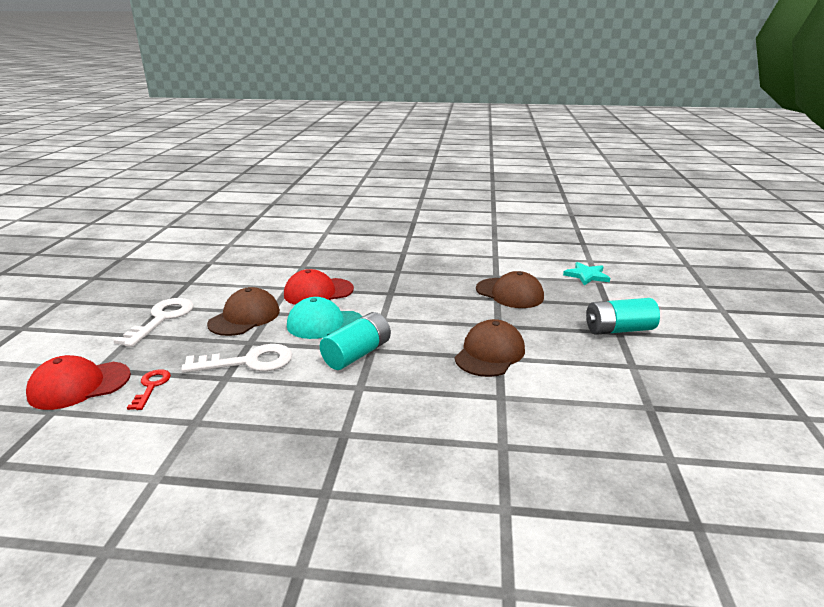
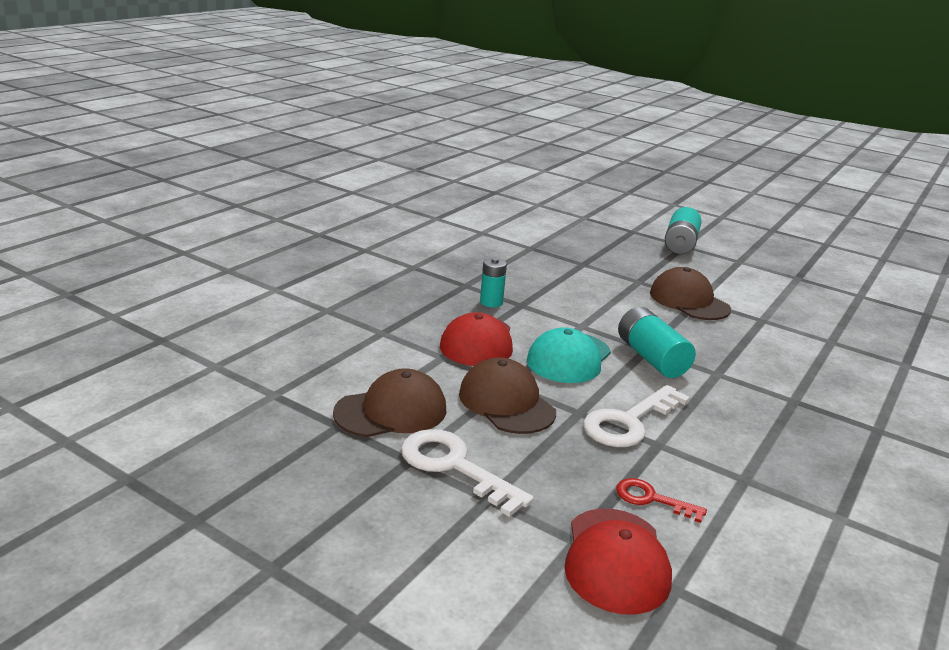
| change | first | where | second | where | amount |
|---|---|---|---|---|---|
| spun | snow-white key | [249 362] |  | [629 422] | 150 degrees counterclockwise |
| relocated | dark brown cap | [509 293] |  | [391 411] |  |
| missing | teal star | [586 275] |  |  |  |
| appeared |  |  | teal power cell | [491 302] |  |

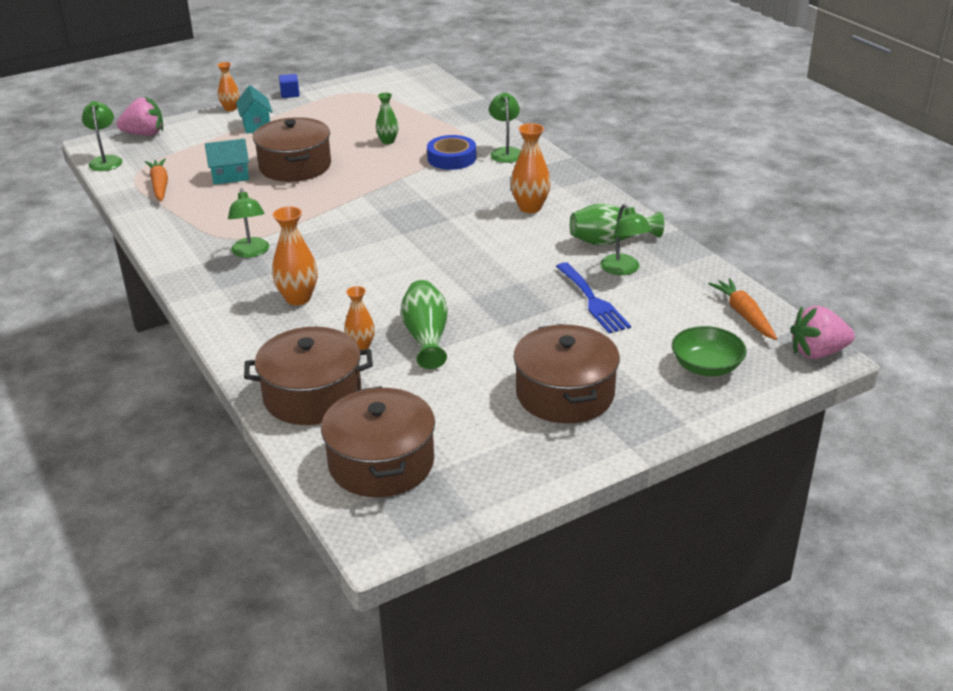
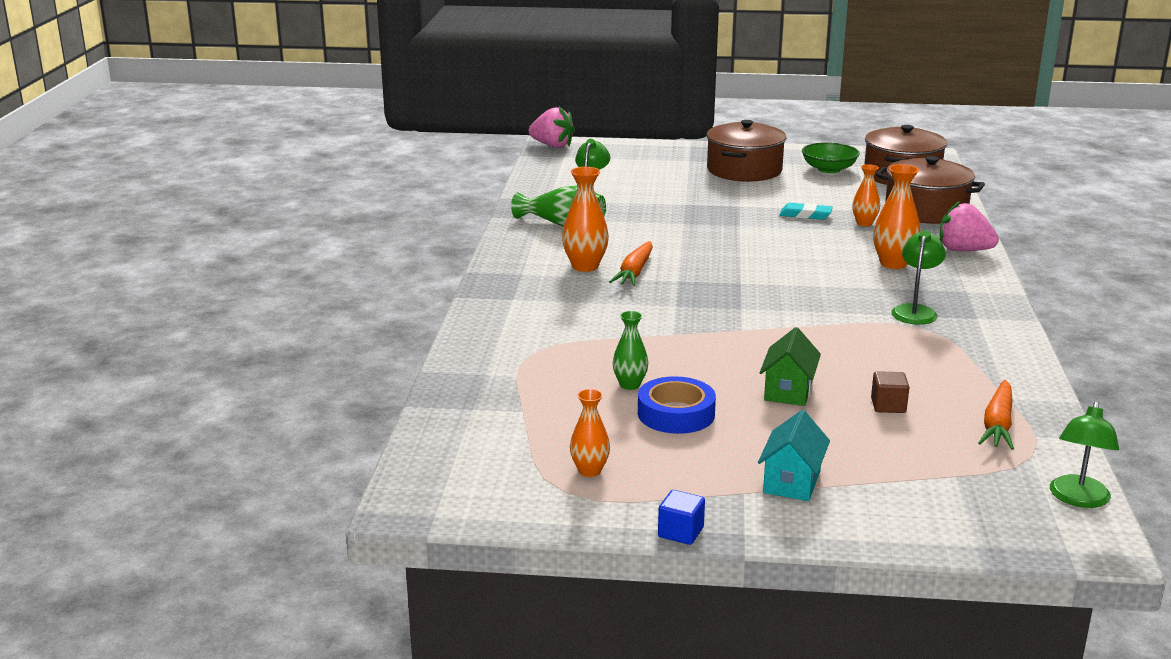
| change | first | where | second | where | amount |
|---|---|---|---|---|---|
| relocated | pink berry | [144 134] |  | [963 250] |  |
| exchanged | teal cottage | [230 176] | dark brown solid cube | [888 406] |  |
| relocated | orange vase | [230 108] |  | [589 471] |  |
| exchanged | dark brown stockpot | [295 166] | leaf-green cottage | [788 391] |  |
| exchanged | leaf-green vase | [426 337] | teal pencil eraser | [805 215] |  |
| relocated | blue sticky tape | [451 158] |  | [676 414] |  |
| missing | leaf-green reading lamp | [505 152] |  |  |  |
| missing | blue fork | [593 301] |  |  |  |
| relocated | leaf-green bowl | [706 366] |  | [829 169] |  |
| relocated | orange toy carrot | [744 315] |  | [634 272] |  |

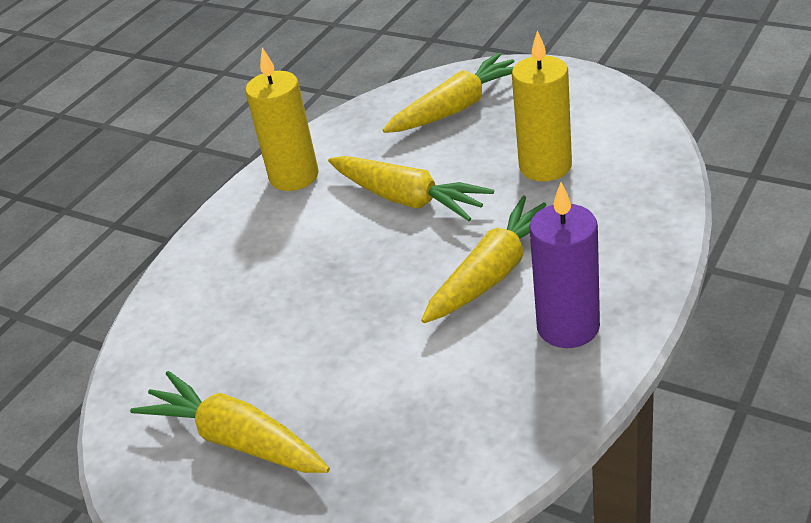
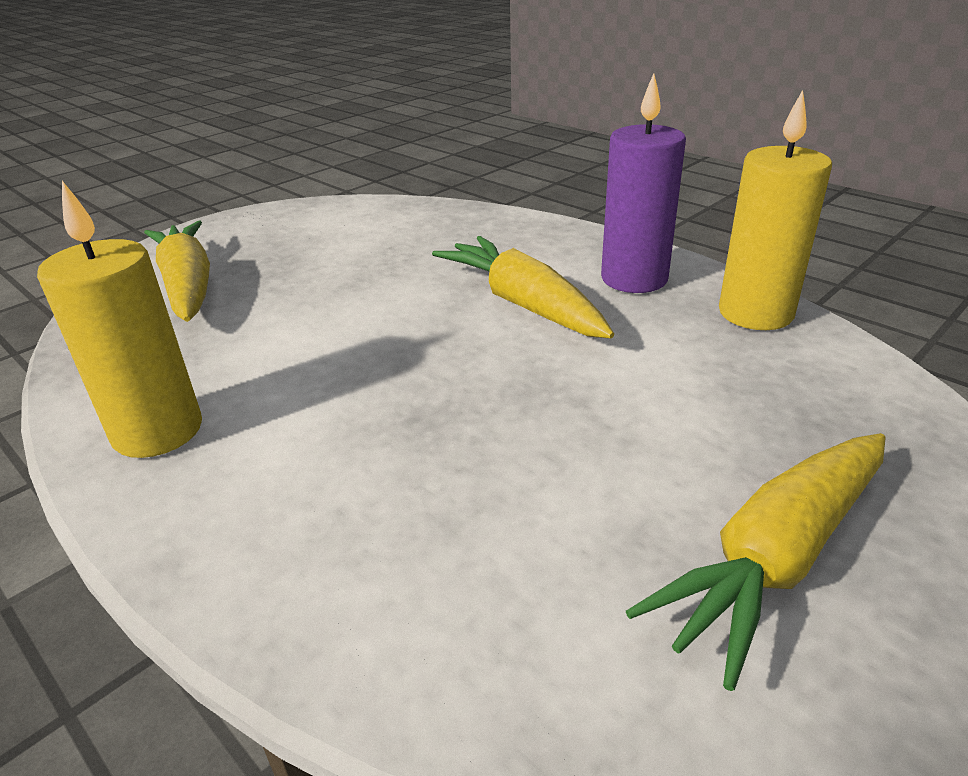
| change | first | where | second | where | amount |
|---|---|---|---|---|---|
| missing | yellow toy carrot | [407 199] |  |  |  |
| relocated | yellow wax candle | [545 166] |  | [755 313] |  |

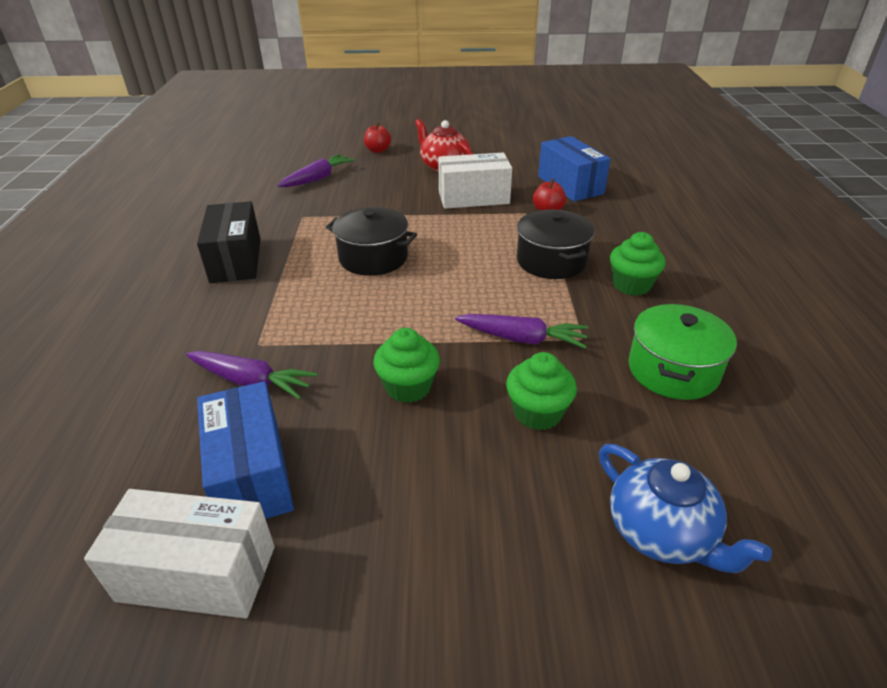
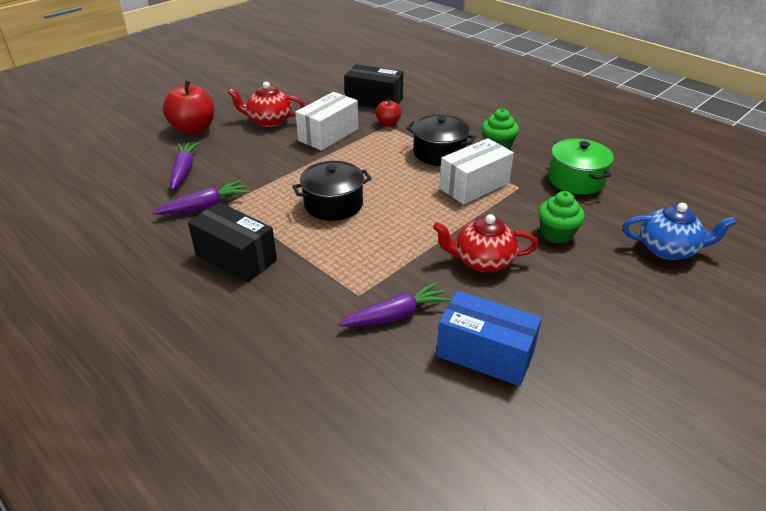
| change | first | where | second | where | amount |
|---|---|---|---|---|---|
| relocated | snow-white box | [197 573] |  | [474 186] |  |
| size | red apple fruit | [378 150] |  | [193 129] | x1.87 |
| exchanged | leaf-green fairy cake | [408 387] | red tea pot | [482 261] |  |
| relocated | royal purple toy carrot | [522 339] |  | [204 206] |  |
| colour | blue box | [570 185] | jet-black box | [374 101] |  |

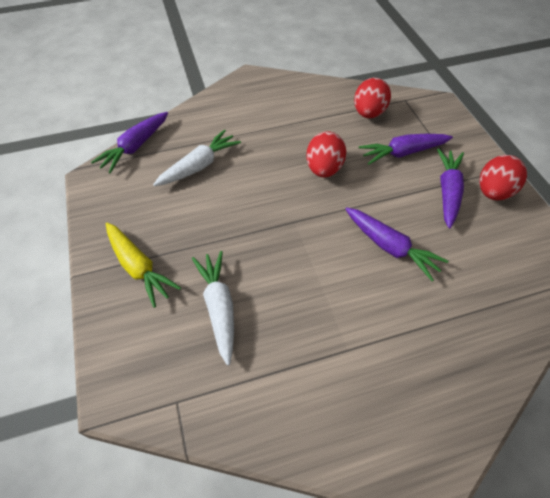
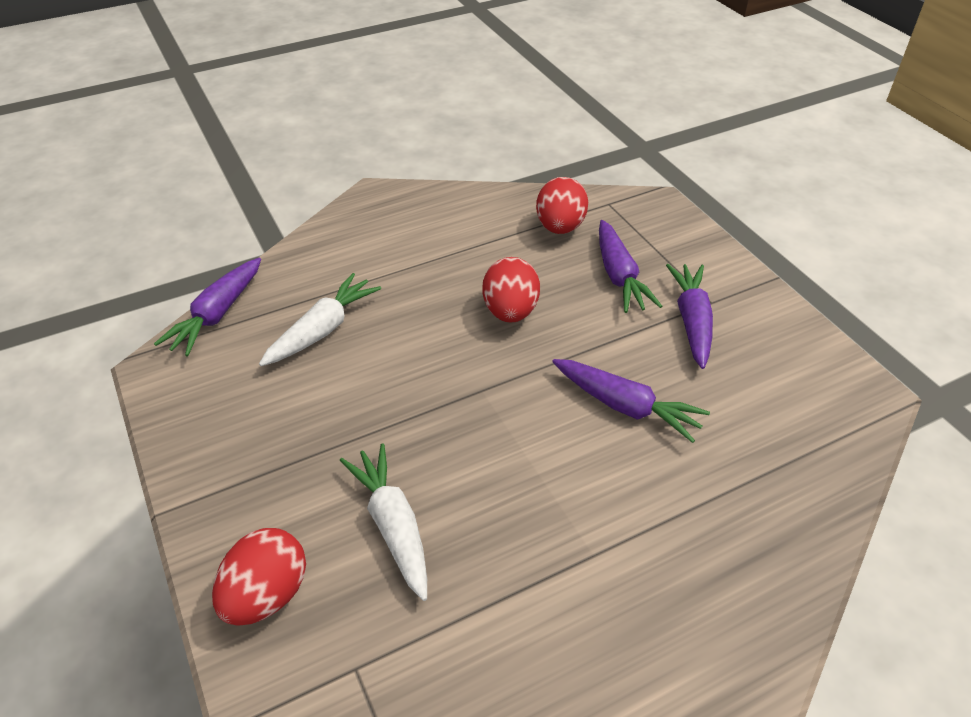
| change | first | where | second | where | amount |
|---|---|---|---|---|---|
| missing | yellow toy carrot | [139 267] |  |  |  |
| spun | royal purple toy carrot | [402 153] |  | [619 276] | 75 degrees counterclockwise |
| relocated | red egg shape | [493 192] |  | [267 595] |  |

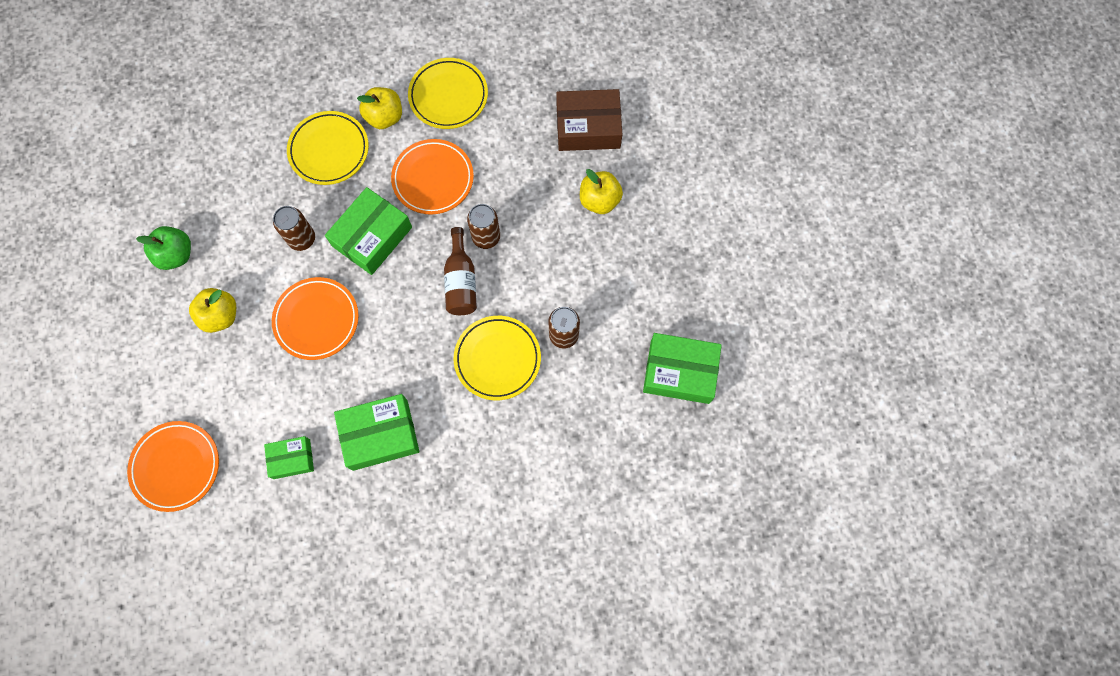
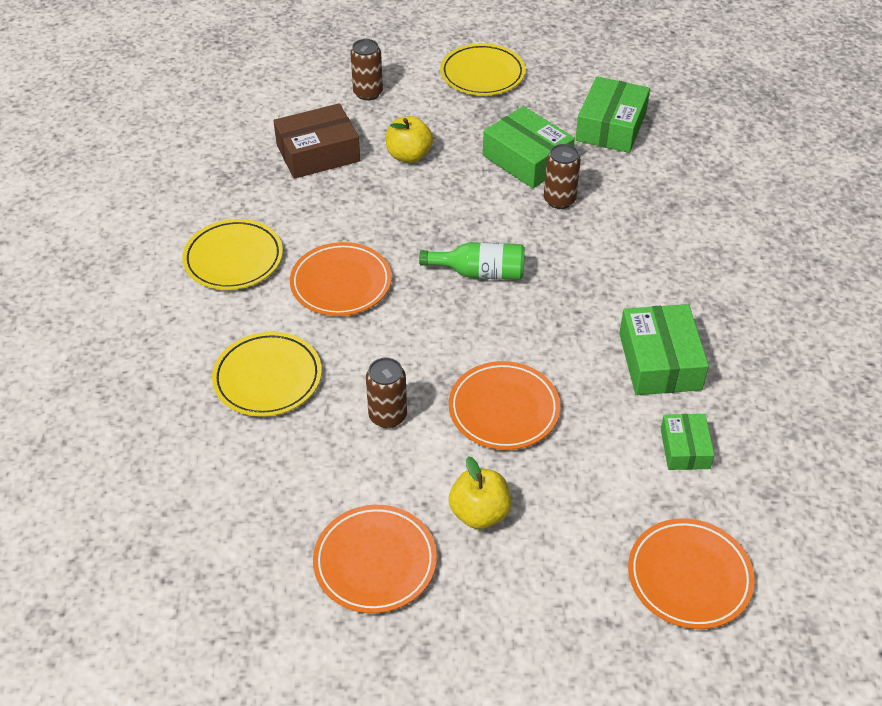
| change | first | where | second | where | amount |
|---|---|---|---|---|---|
| exchanged | leaf-green apple fruit | [176 255] | orange flat dish | [375 562] |  |
| relocated | leaf-green box | [372 237] |  | [527 159] |  |
| missing | yellow apple fruit | [384 117] |  |  |  |
| colour | dark brown drink bottle | [461 282] | leaf-green drink bottle | [480 273] |  |
| relocated | yellow flat dish | [497 359] |  | [482 74] |  |
| relocated | dark brown tin | [486 237] |  | [368 93] |  |
| spun | dark brown box | [588 127] |  | [318 153] | 60 degrees clockwise |

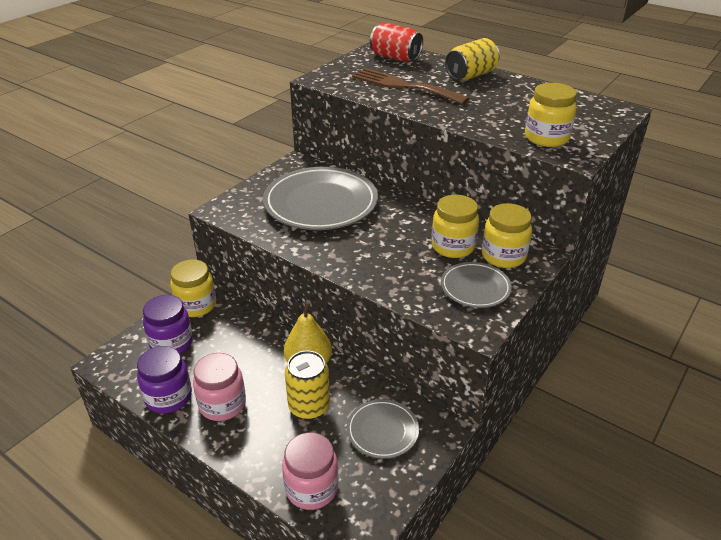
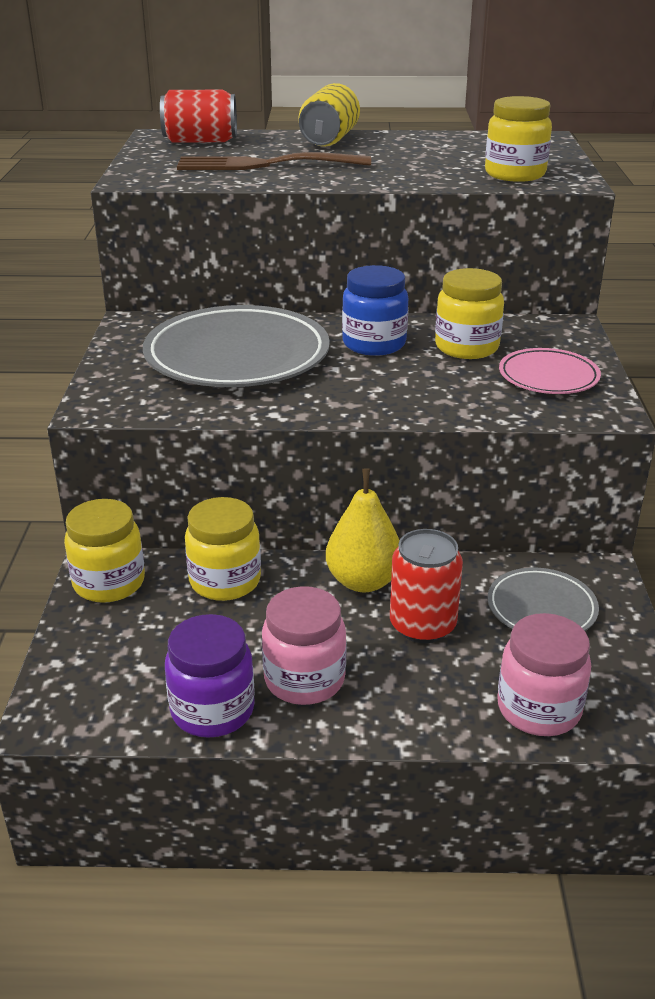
| change | first | where | second | where | amount |
|---|---|---|---|---|---|
| missing | royal purple preserve jar | [171 343] |  |  |  |
| colour | yellow tin | [309 406] | red tin | [422 625] |  |
| colour | grey flat dish | [475 288] | pink flat dish | [548 377] |  |
| relocated | yellow preserve jar | [503 256] |  | [225 581] |  |
| appeared |  |  | blue preserve jar | [374 344] |  |

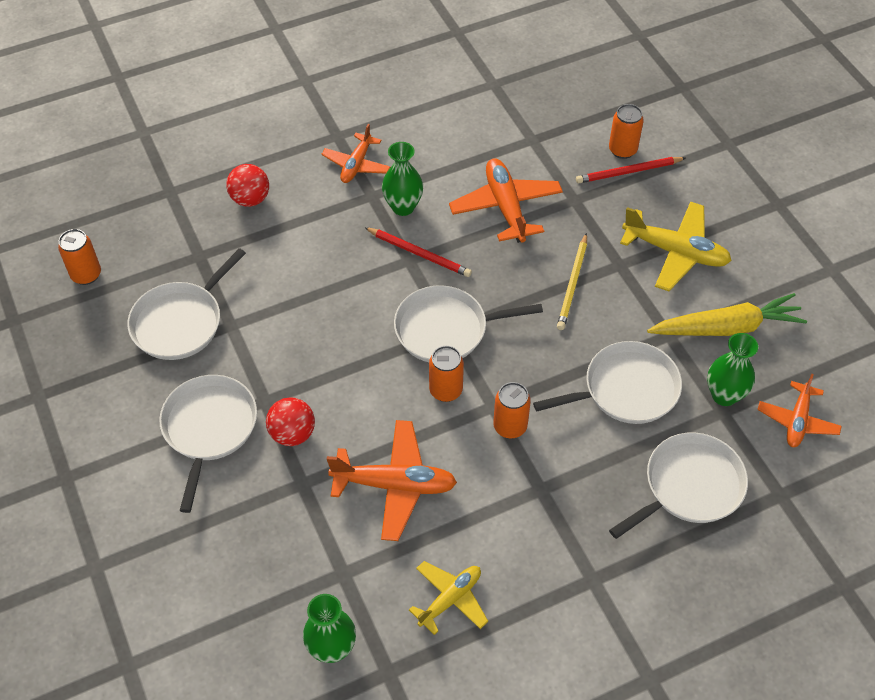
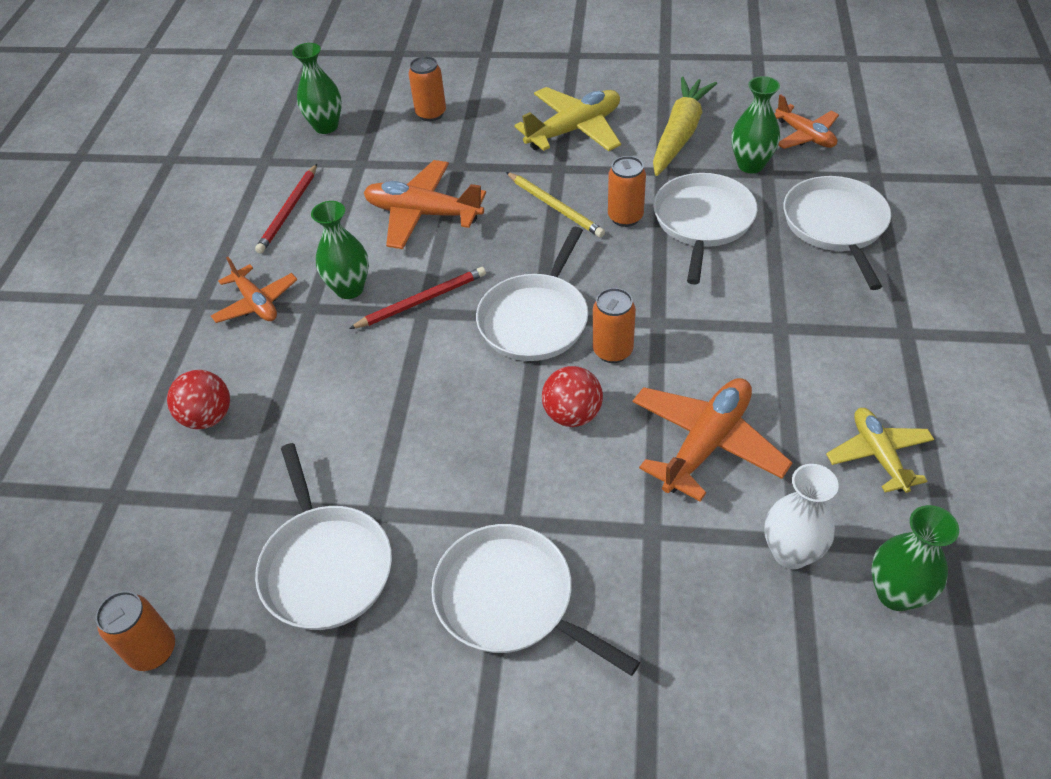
| change | first | where | second | where | amount |
|---|---|---|---|---|---|
| relocated | red sphere | [292 434] |  | [572 415] |  |
| relocated | orange tin | [510 426] |  | [625 217] |  |
| relocated | red wooden pencil | [629 172] |  | [289 210] |  |
| appeared |  |  | leaf-green vase | [326 126] |  |
| appeared |  |  | snow-white vase | [791 553] |  |

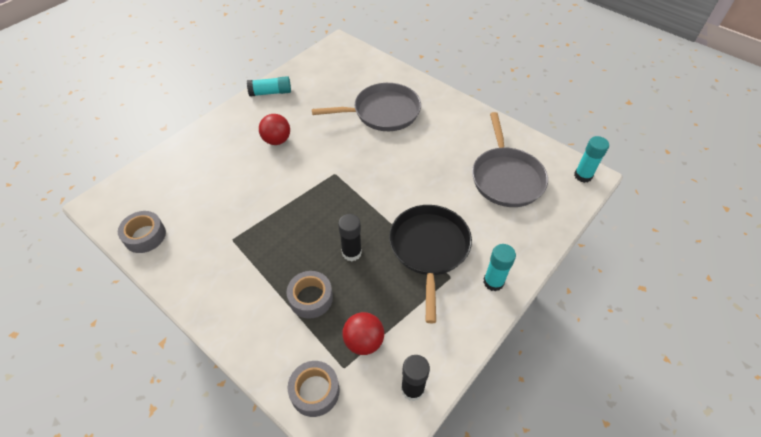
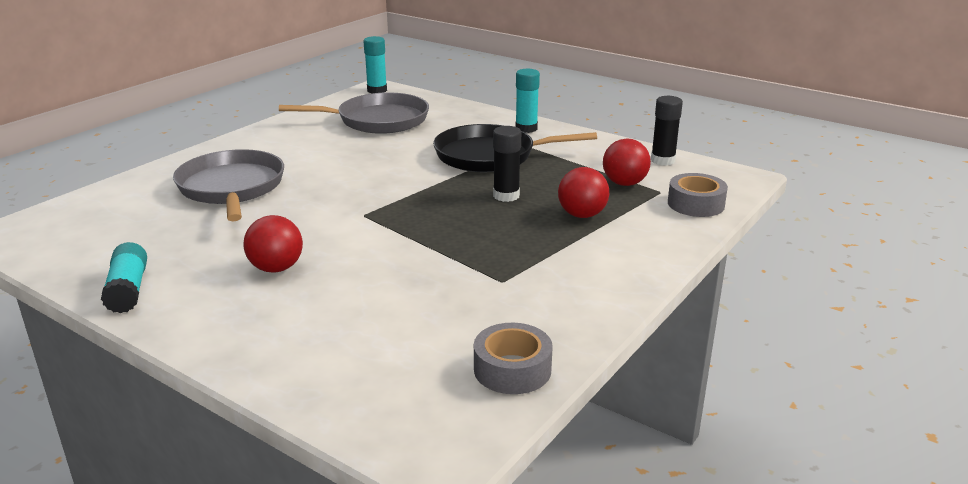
| change | first | where | second | where | amount |
|---|---|---|---|---|---|
| exchanged | grey sticky tape | [311 298] | red sphere | [582 215] |  |

